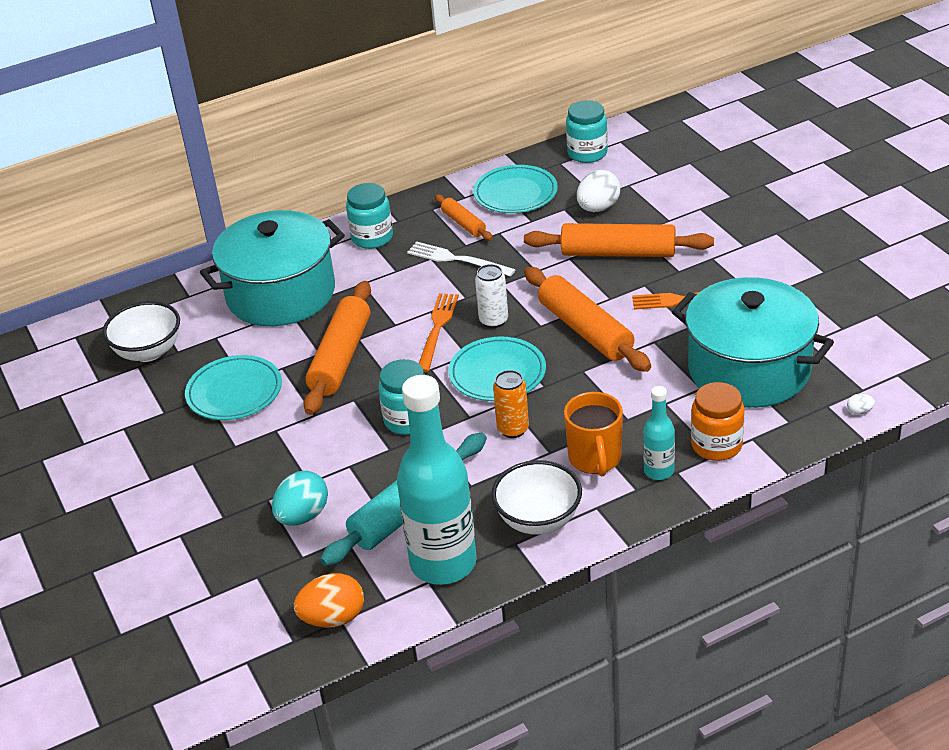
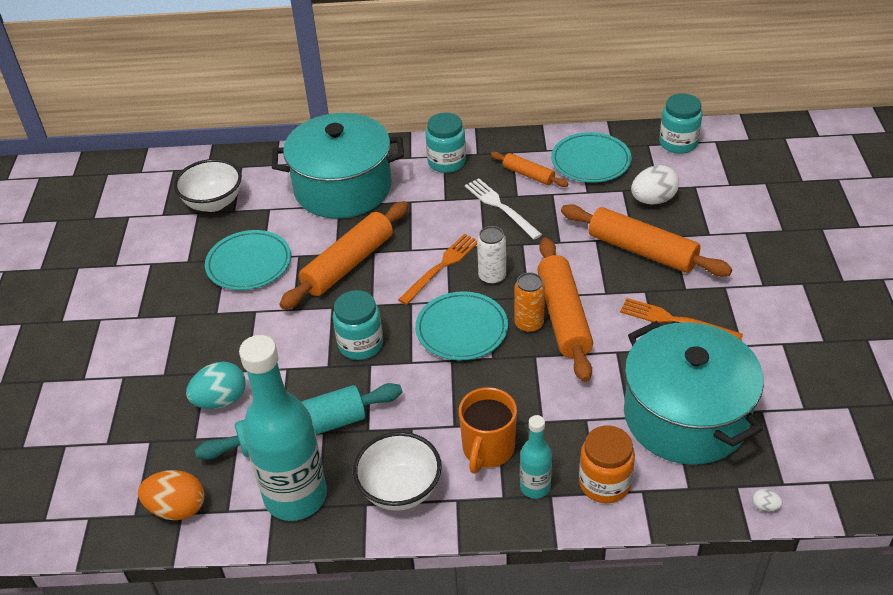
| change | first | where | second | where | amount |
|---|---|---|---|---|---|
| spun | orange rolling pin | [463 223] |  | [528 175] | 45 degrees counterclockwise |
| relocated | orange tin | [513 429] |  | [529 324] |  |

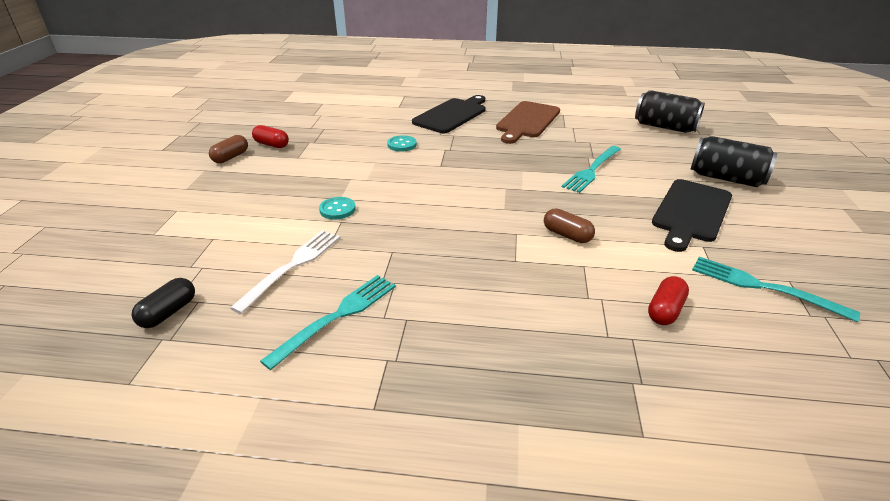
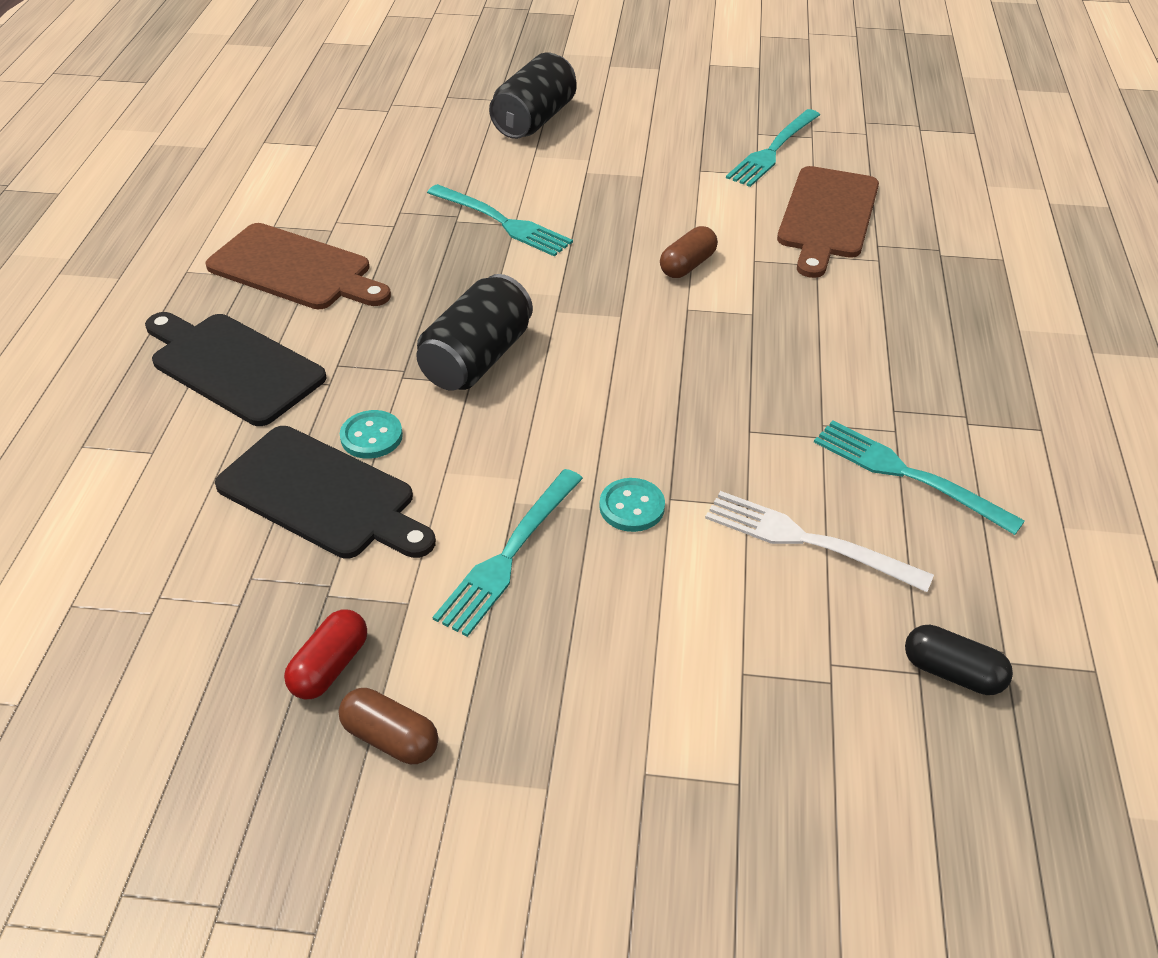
| change | first | where | second | where | amount |
|---|---|---|---|---|---|
| relocated | jet-black tin | [665 127] |  | [477 358] |  |
| exchanged | red capsule | [665 310] | dark brown cutting board | [827 217] |  |
| relocated | jet-black cutting board | [691 212] |  | [322 495] |  |
| appeared |  |  | teal fork | [508 556] |  |

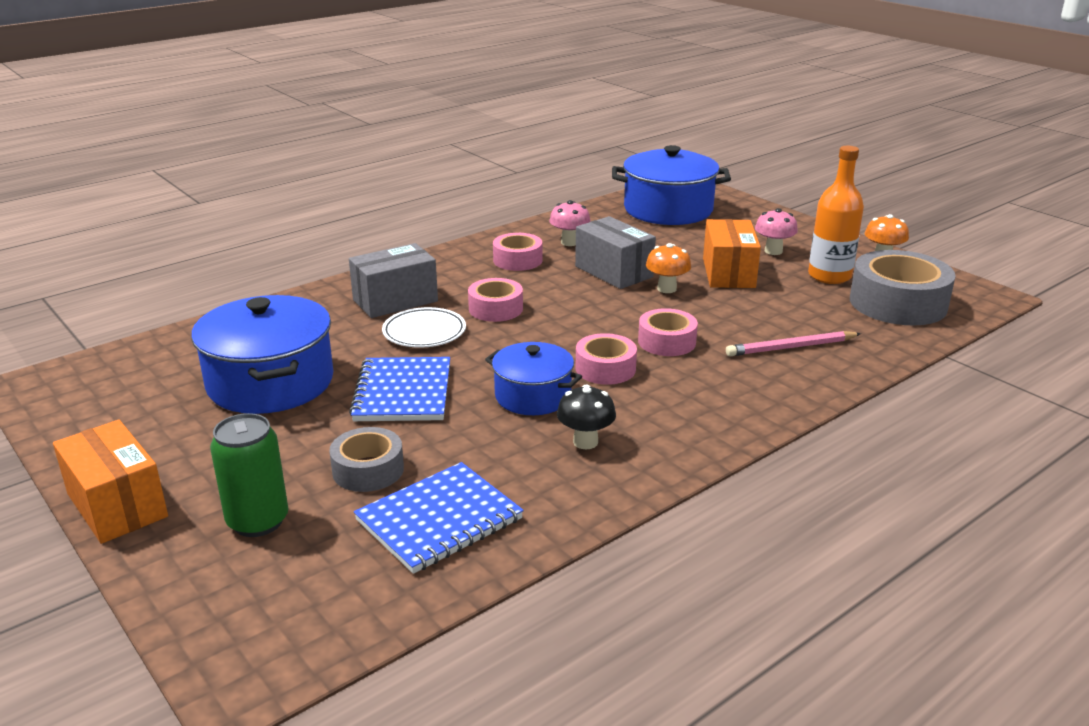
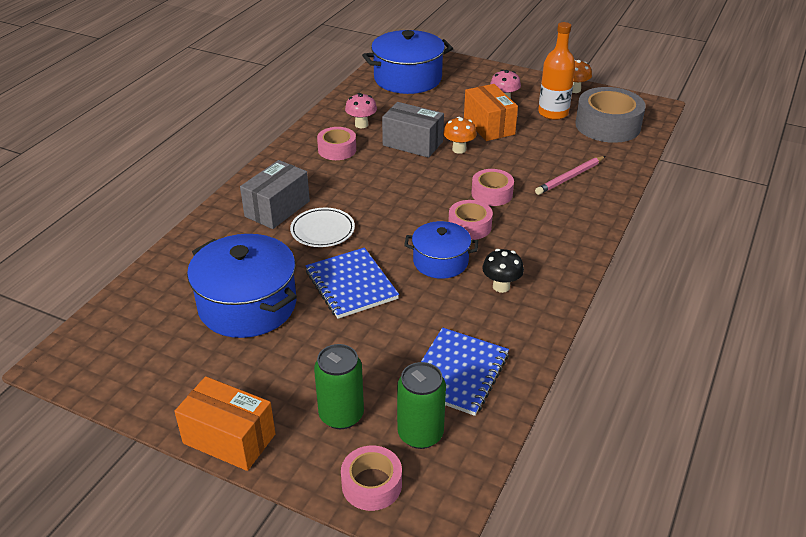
| change | first | where | second | where | amount |
|---|---|---|---|---|---|
| missing | grey sticky tape | [368 470] |  |  |  |
| relocated | pink sticky tape | [495 309] |  | [371 484] |  |
| appeared |  |  | leaf-green tin | [420 434] |  |

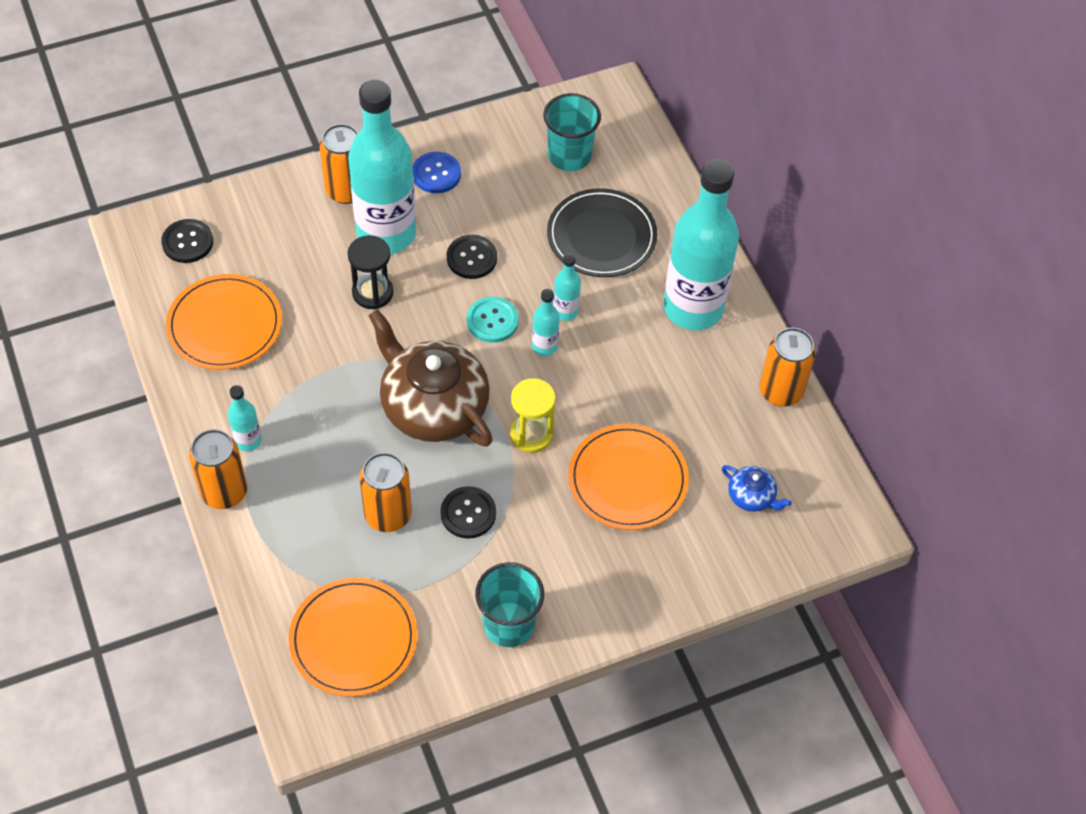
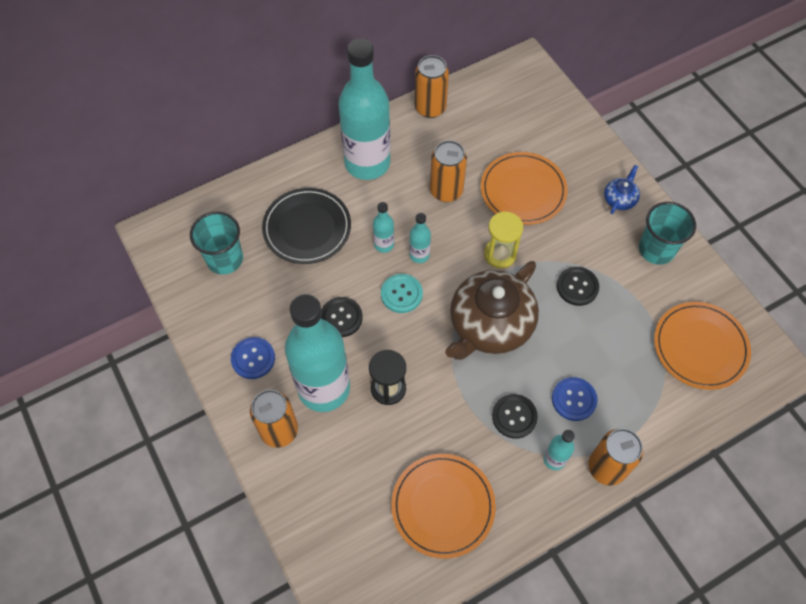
| change | first | where | second | where | amount |
|---|---|---|---|---|---|
| relocated | jet-black shirt button | [187 242] |  | [514 416] |  |
| relocated | orange tin | [388 515] |  | [446 191] |  |
| relocated | blue tea pot | [752 496] |  | [619 199] |  |
| appeared |  |  | blue shirt button | [574 399] |  |

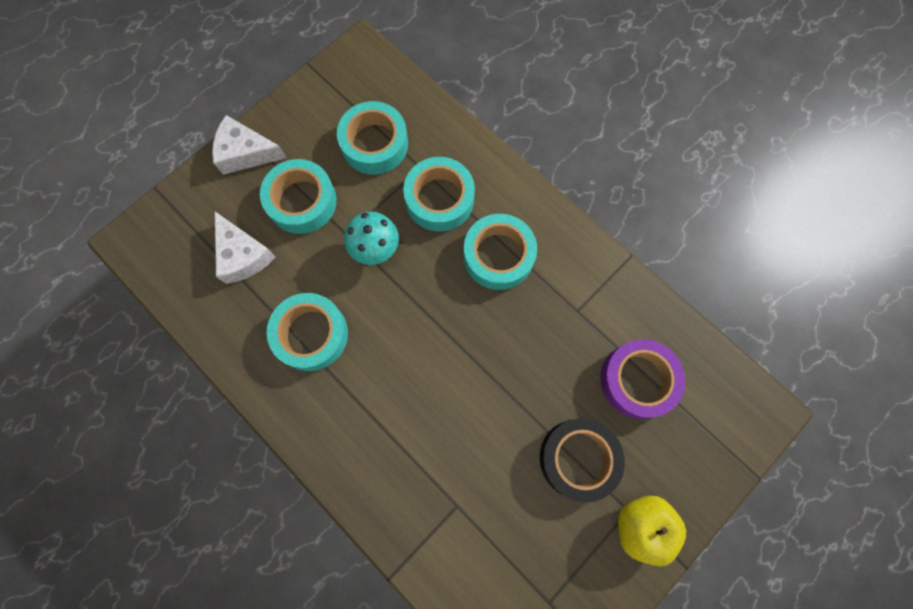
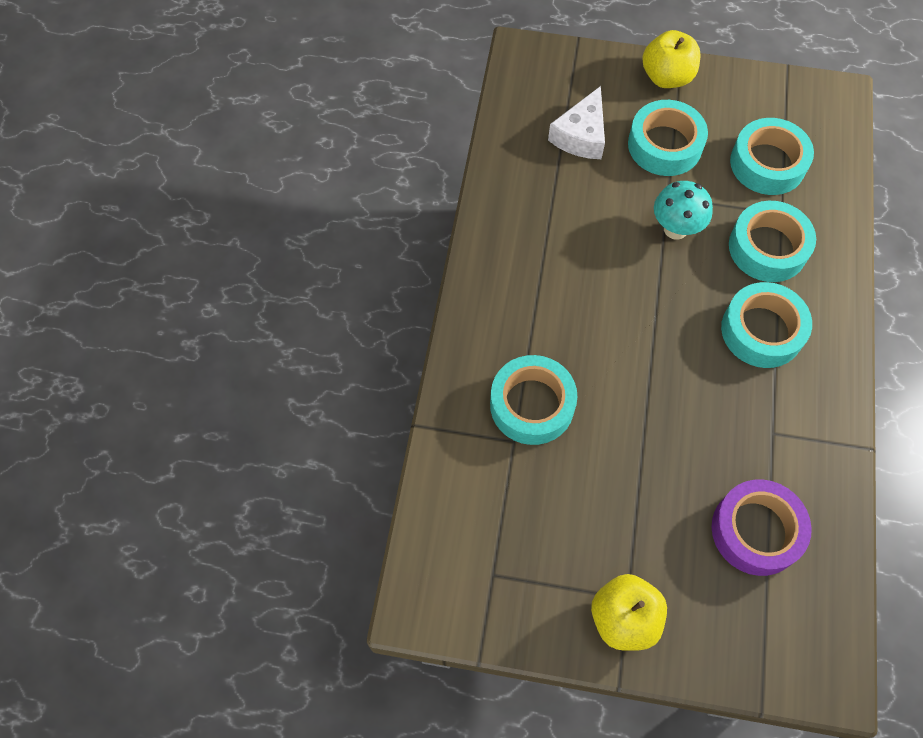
| change | first | where | second | where | amount |
|---|---|---|---|---|---|
| exchanged | snow-white cheese wedge | [246 153] | yellow apple fruit | [666 77] |  |
| relocated | teal sticky tape | [311 334] |  | [532 405] |  |
| missing | jet-black sticky tape | [578 458] |  |  |  |

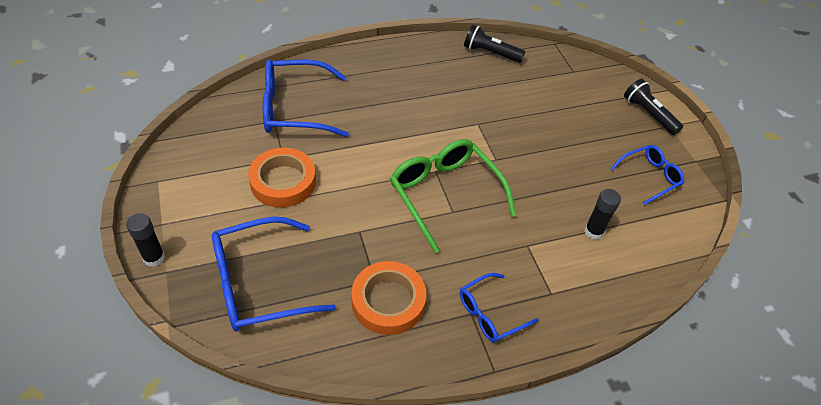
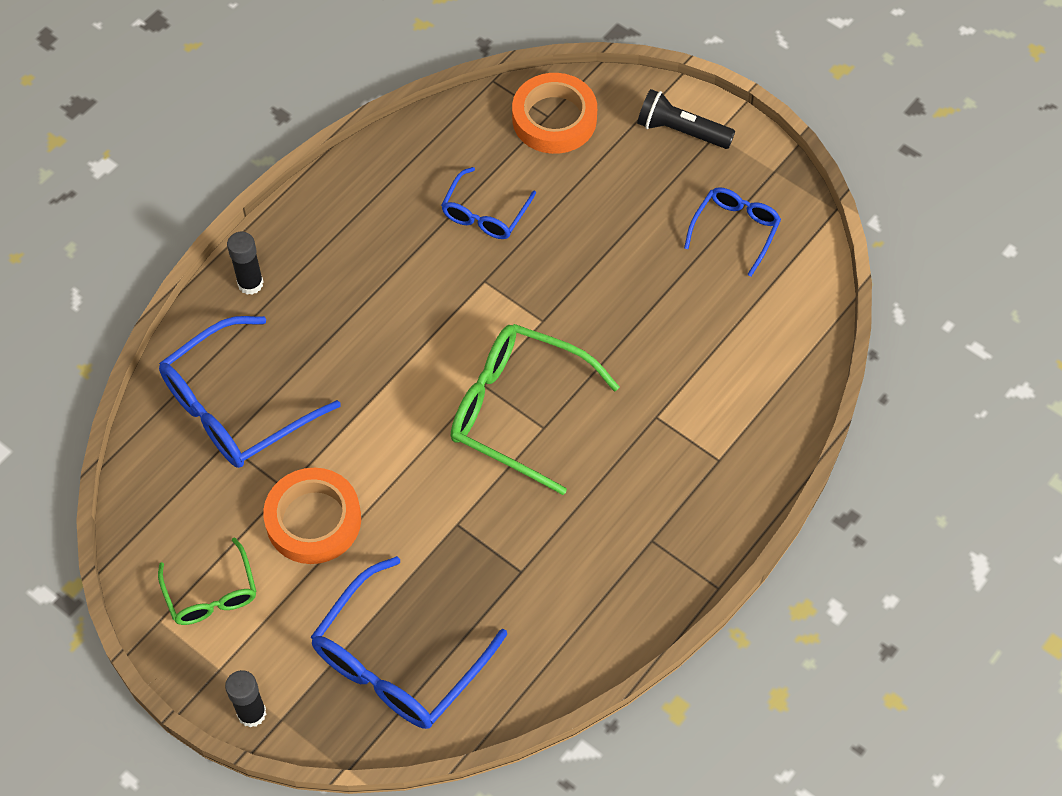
| change | first | where | second | where | amount |
|---|---|---|---|---|---|
| relocated | orange sticky tape | [388 301] |  | [554 119] |  |
| relocated | blue eyeglasses | [490 314] |  | [485 214] |  |
| missing | jet-black flashlight | [490 53] |  |  |  |
| relocated | jet-black glue stick | [593 231] |  | [250 283] |  |
| appeared |  |  | leaf-green eyeglasses | [211 594] |  |

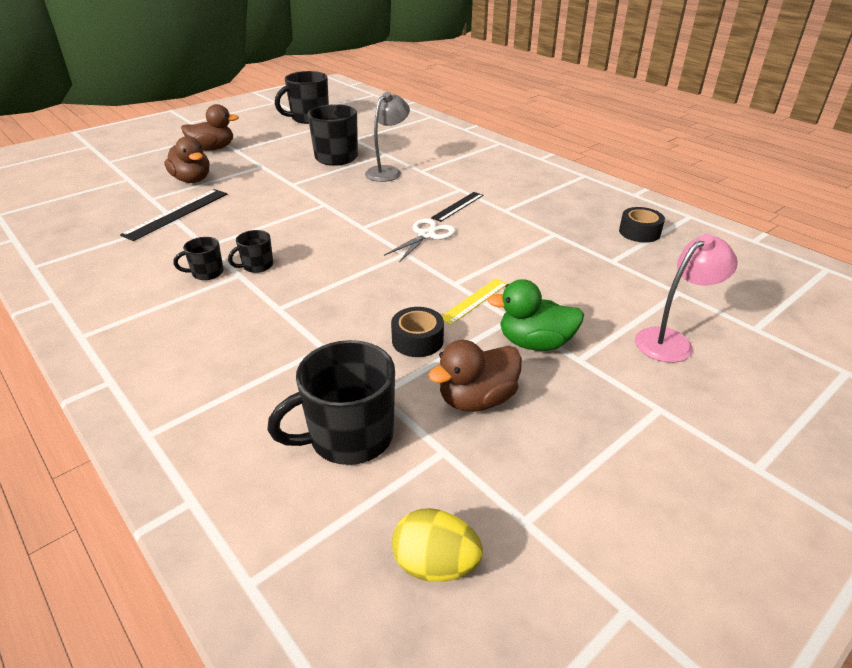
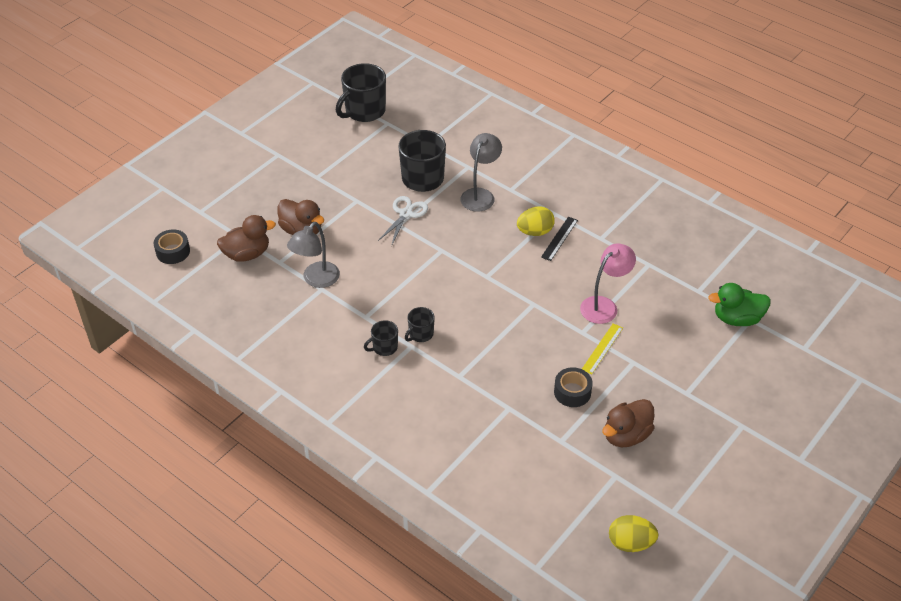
| change | first | where | second | where | amount |
|---|---|---|---|---|---|
| exchanged | jet-black ruler | [176 214] | grey reading lamp | [316 280] |  |
| relocated | dark brown toy duck | [213 149] |  | [247 254] |  |
| missing | jet-black tea mug | [349 437] |  |  |  |
| relocated | snow-white scissors | [427 235] |  | [405 214] |  |
| relocated | leaf-green toy duck | [535 343] |  | [737 319] |  |
| relocated | jet-black sticky tape | [639 232] |  | [173 252] |  |
| relocated | pink reading lamp | [671 341] |  | [604 305] |  |
| appeared |  |  | yellow egg shape | [535 232] |  |

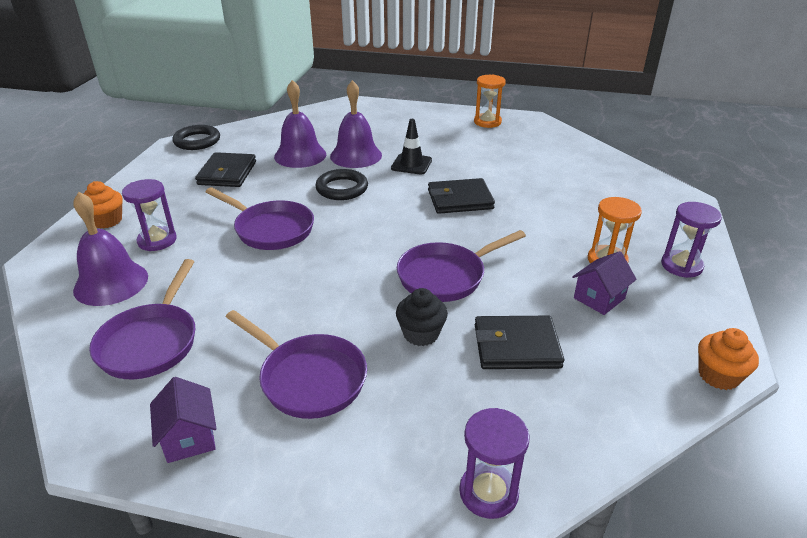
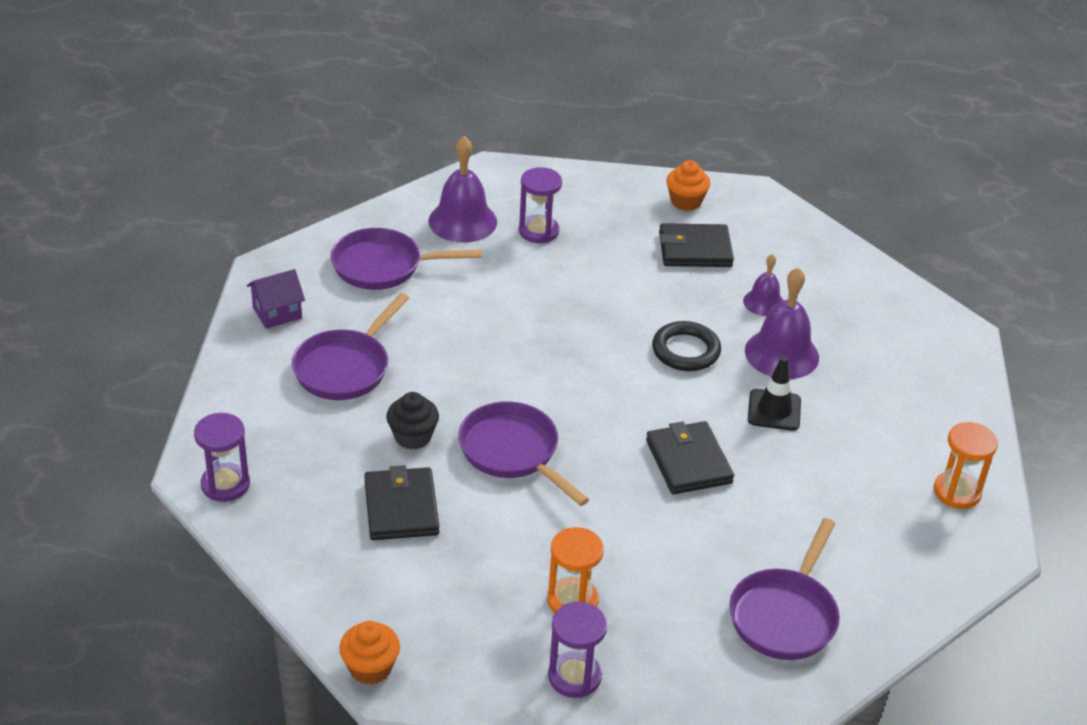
| change | first | where | second | where | amount |
|---|---|---|---|---|---|
| relocated | orange fairy cake | [107 221] |  | [685 201] |  |
| missing | jet-black torus | [197 141] |  |  |  |
| relocated | royal purple skillet | [270 229] |  | [785 615] |  |
| size | royal purple hand bell | [300 155] |  | [763 302] | x0.58 |
| missing | royal purple cottage | [599 298] |  |  |  |

